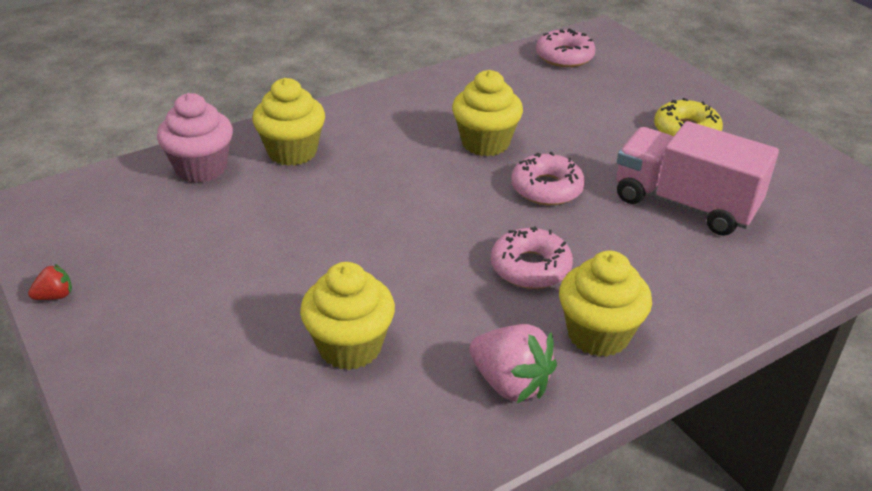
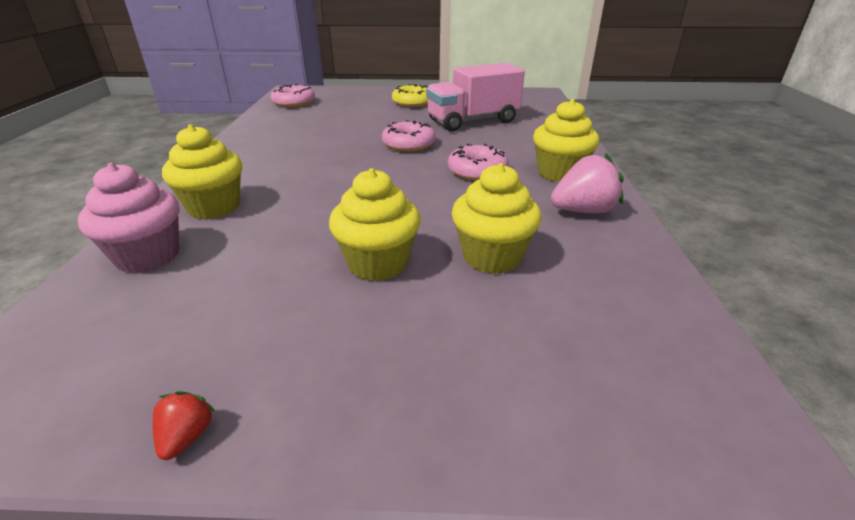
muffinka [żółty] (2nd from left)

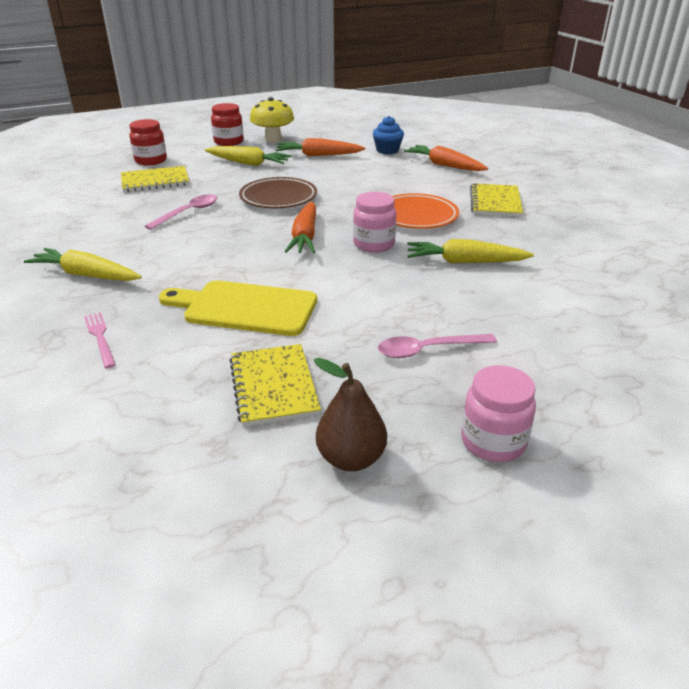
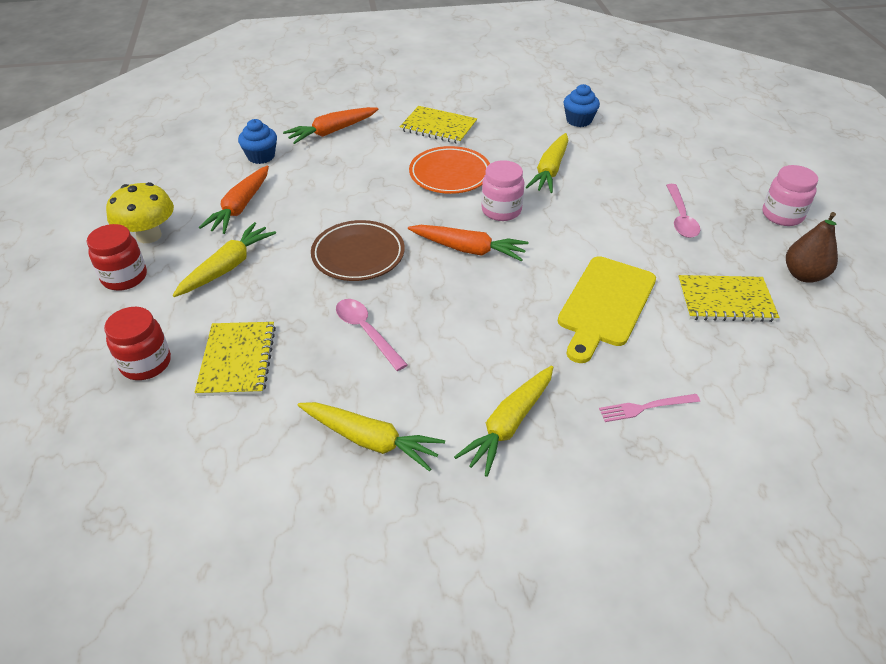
marchewka [żółty] (2nd from left)
muffinka [niebieski] (2nd from left)

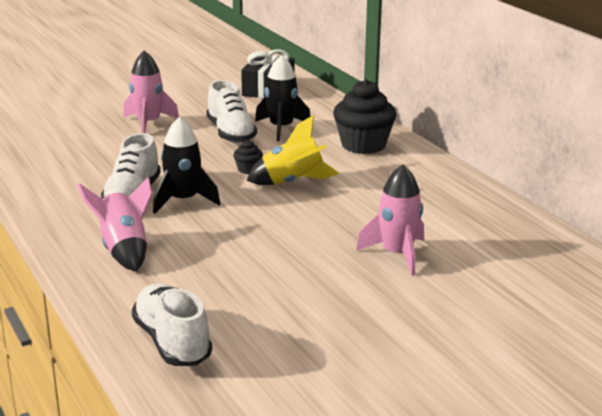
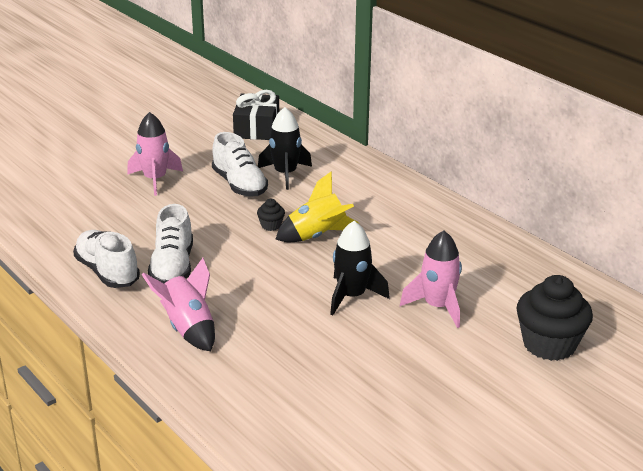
but [biały] (1st from left)
rakieta [czarny] (2nd from left)
muffinka [czarny] (2nd from left)

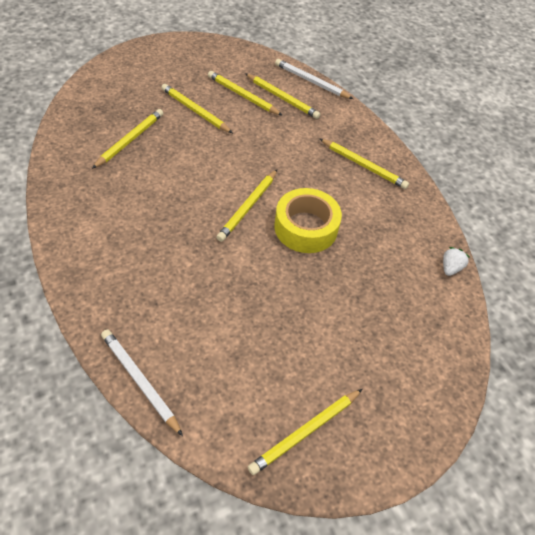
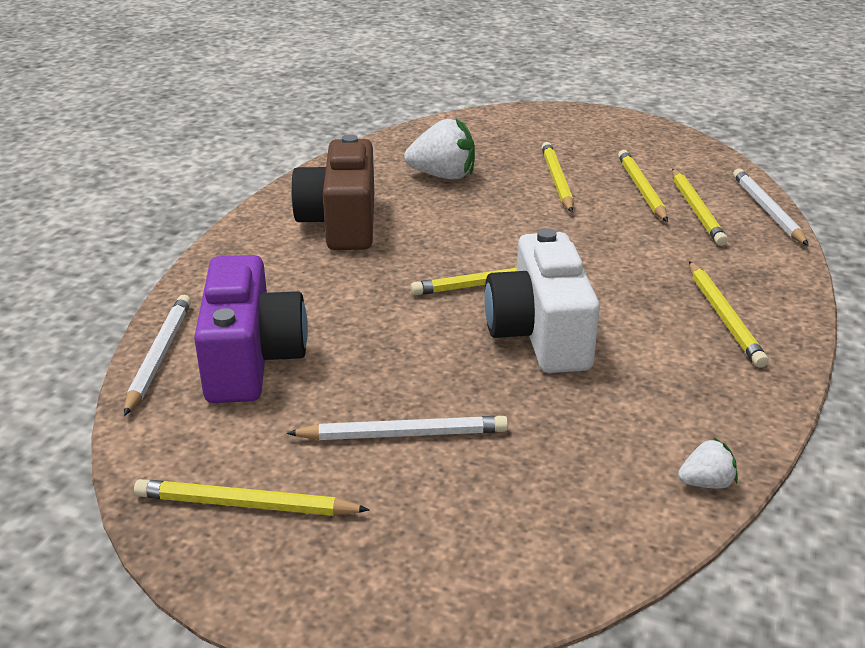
aparat fotograficzny [fioletowy]
ołówek [biały] (2nd from left)
aparat fotograficzny [brązowy]
truskawka [biały] (1st from left)
aparat fotograficzny [biały]

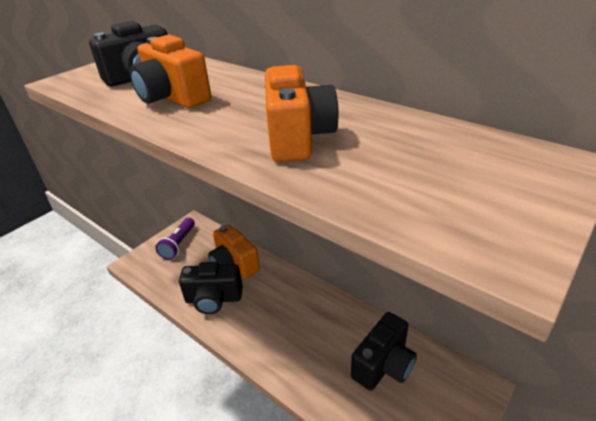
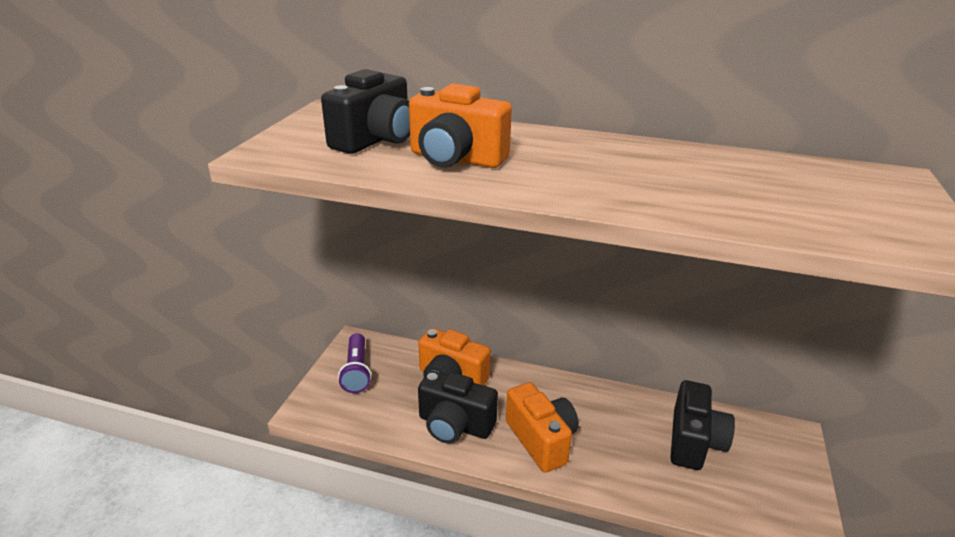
aparat fotograficzny [czarny] (2nd from left)
aparat fotograficzny [pomarańczowy] (3rd from left)

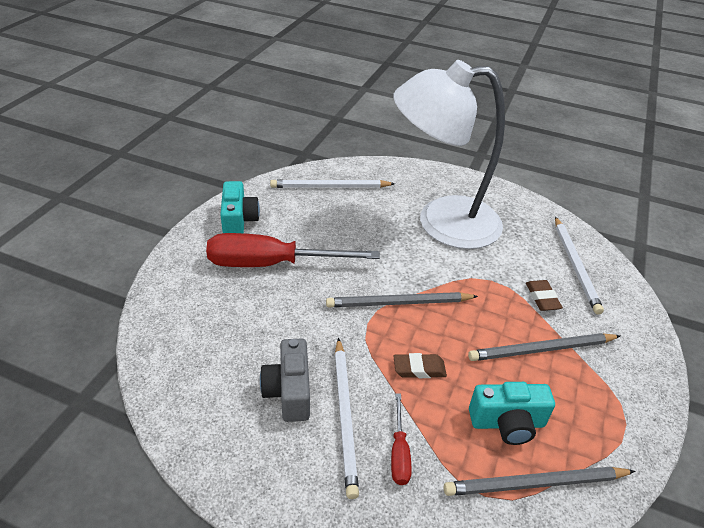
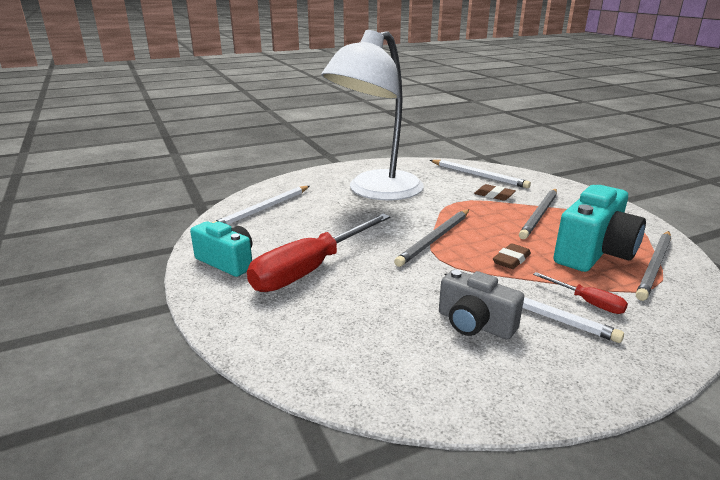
aparat fotograficzny [turkusowy] (2nd from left)

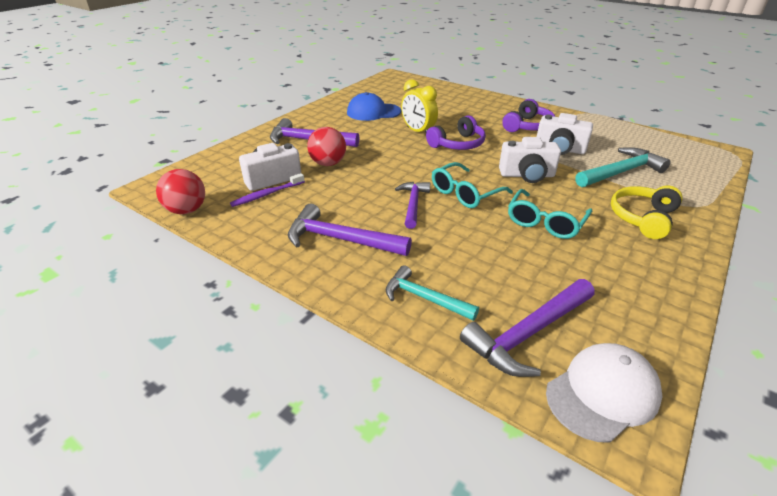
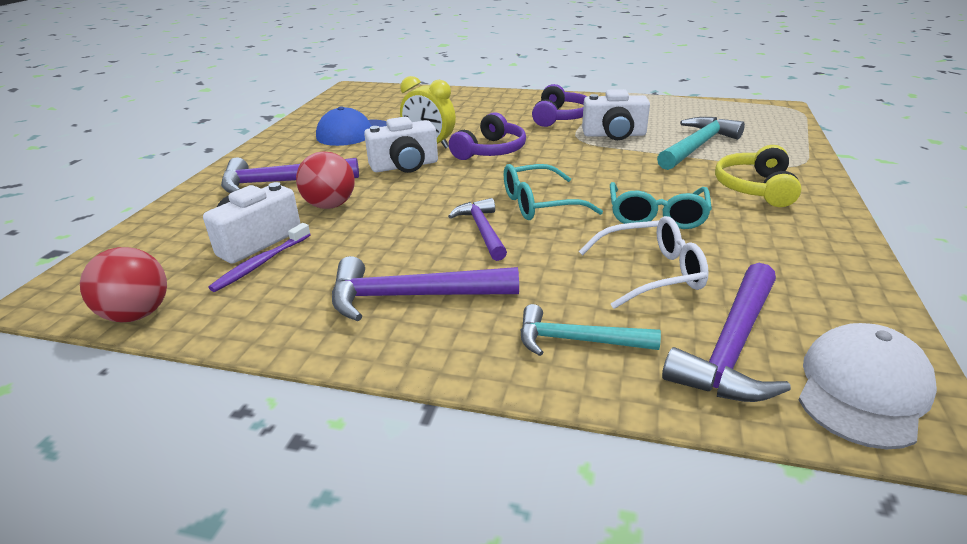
aparat fotograficzny [biały] (2nd from left)
okulary [turkusowy] (1st from left)
okulary [biały]

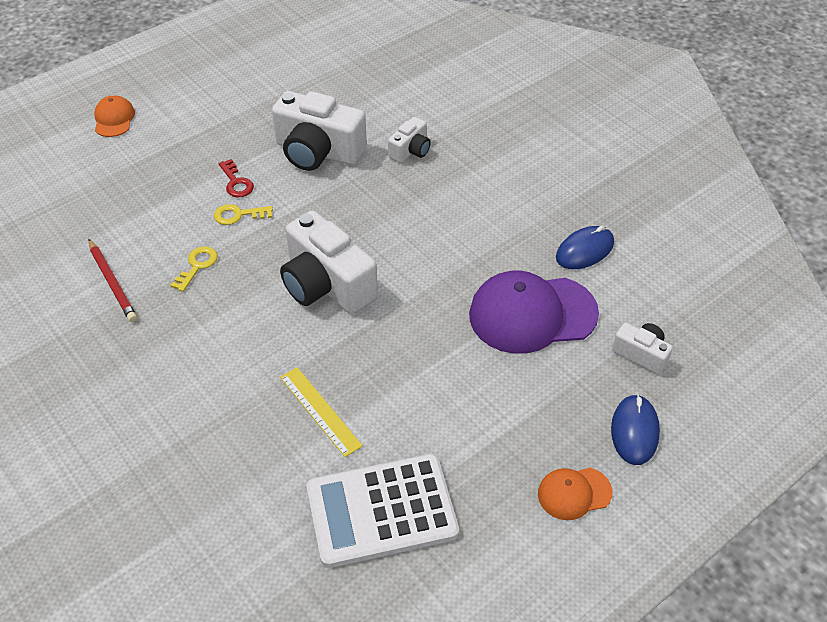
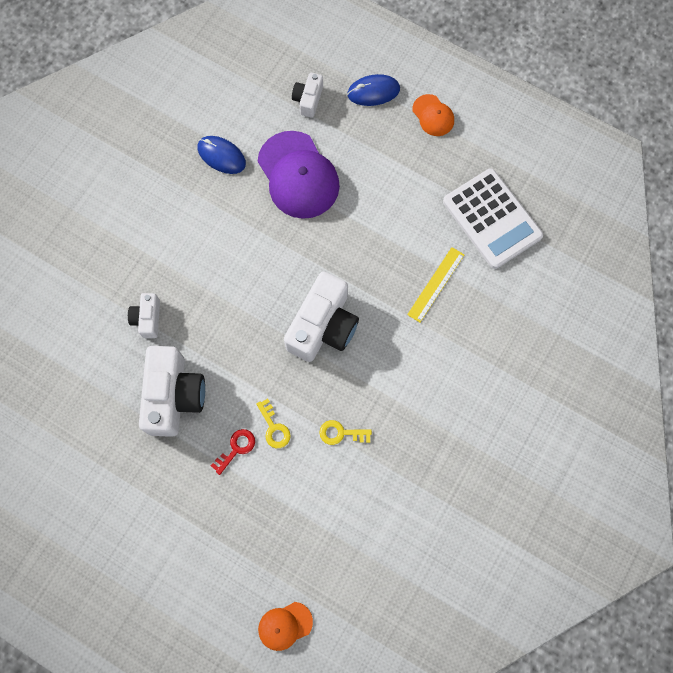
aparat fotograficzny [biały] (1st from left)
czapka [pomarańczowy] (1st from left)
ołówek [czerwony]

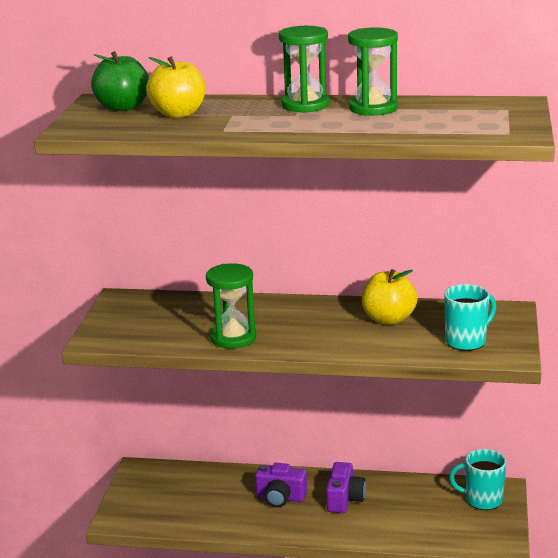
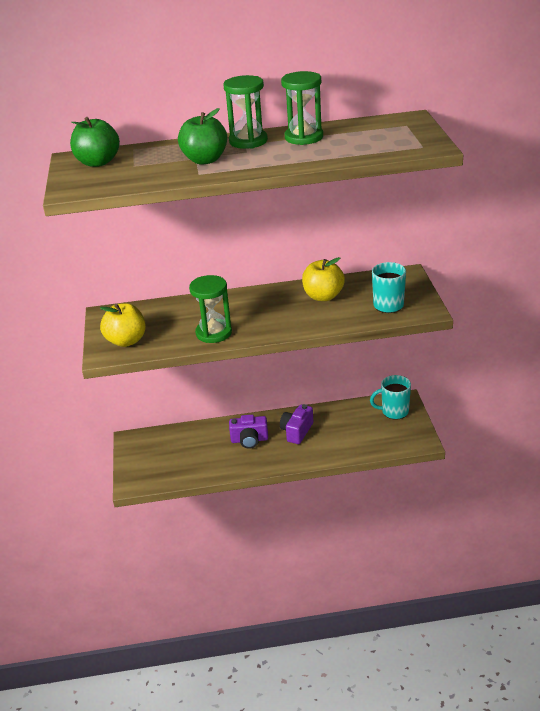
jabłko [żółty] (1st from left)
jabłko [zielony] (2nd from left)
aparat fotograficzny [fioletowy] (2nd from left)

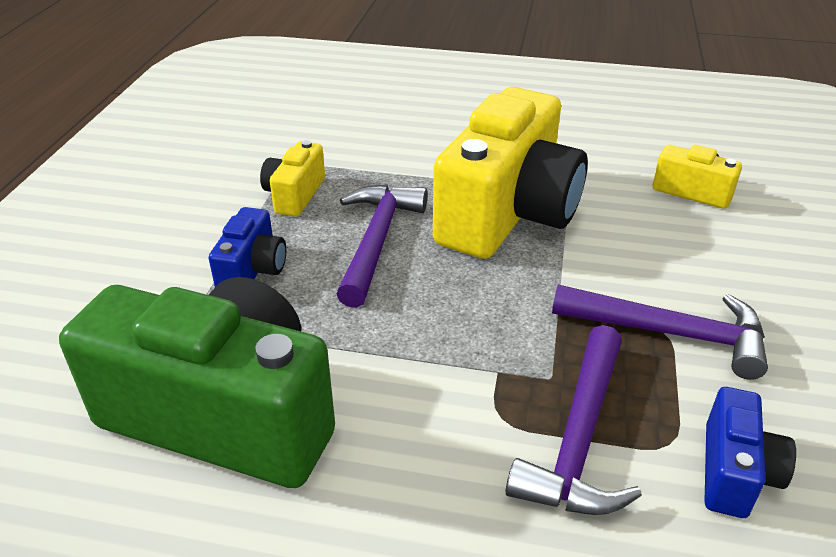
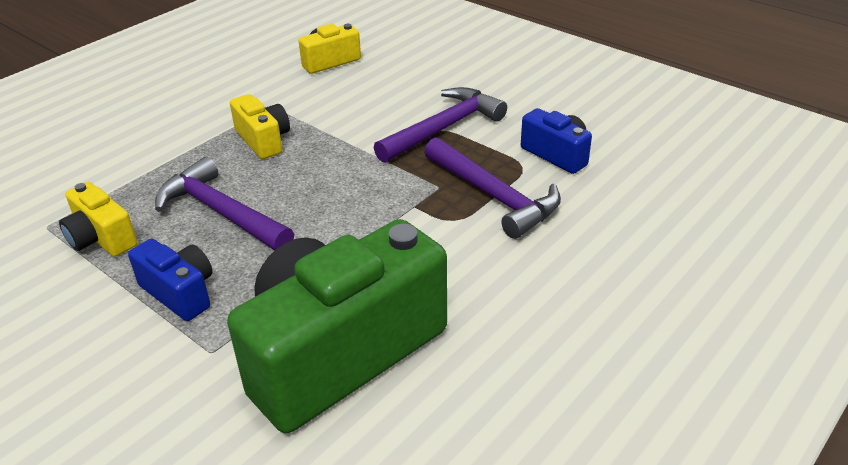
aparat fotograficzny [żółty] (2nd from left)

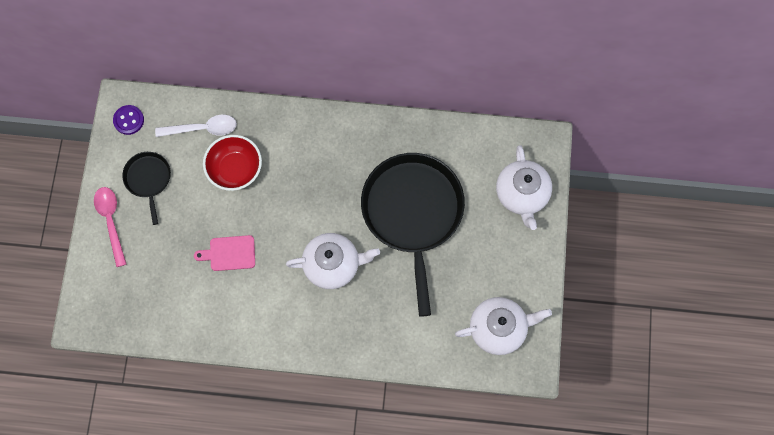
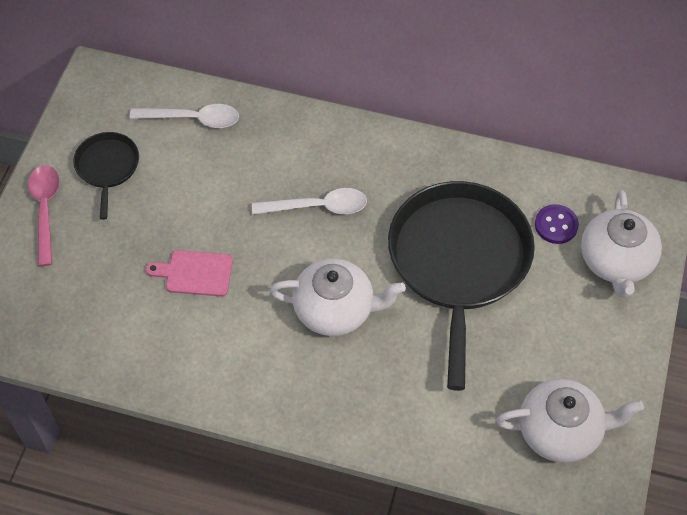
łyżka [biały] (2nd from left)
guzik [fioletowy]
miska [czerwony]

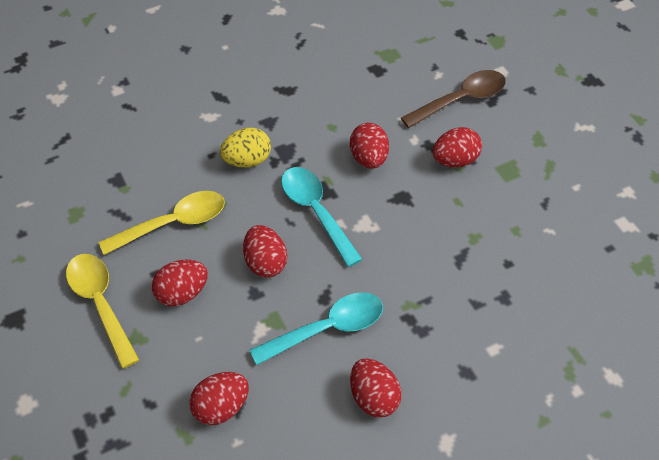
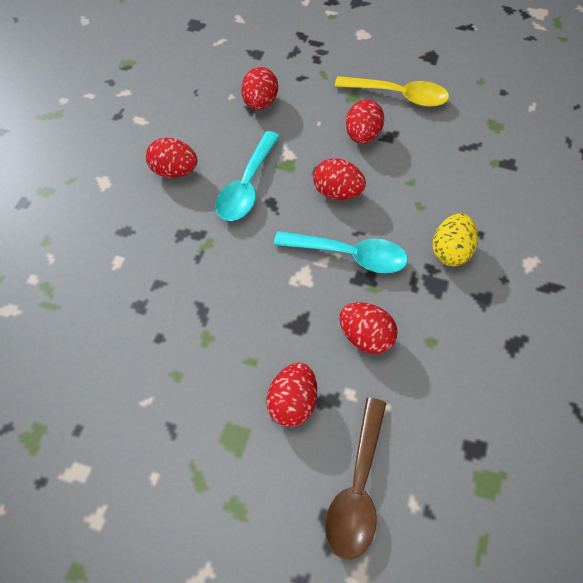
łyżka [żółty] (2nd from left in the first image)

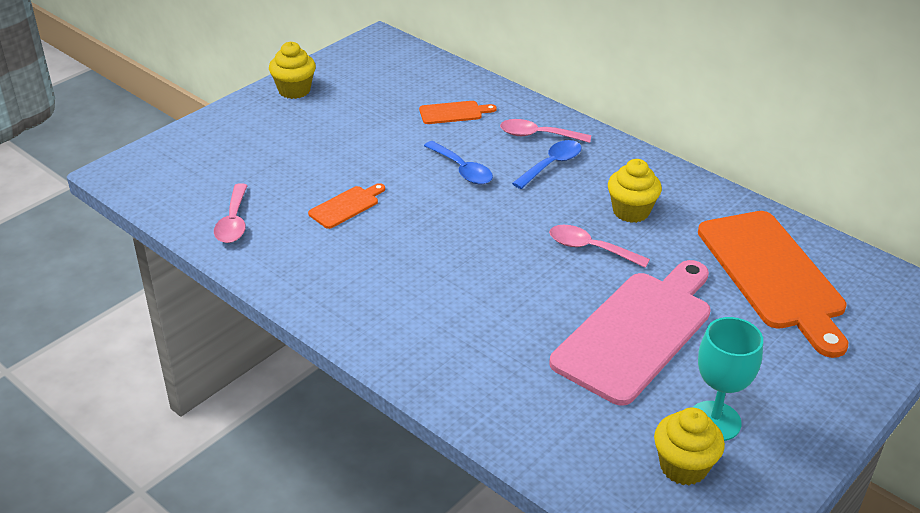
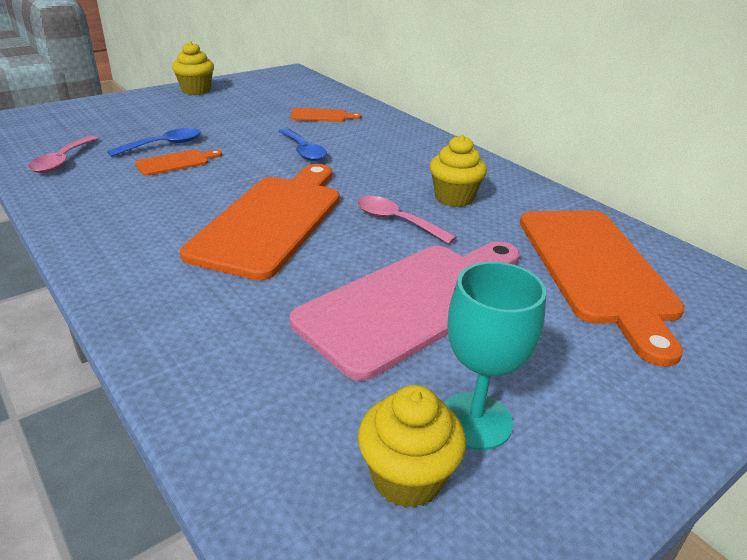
łyżka [niebieski] (1st from left)
deska do krojenia [pomarańczowy] (2nd from left)
łyżka [różowy] (2nd from left in the first image)

